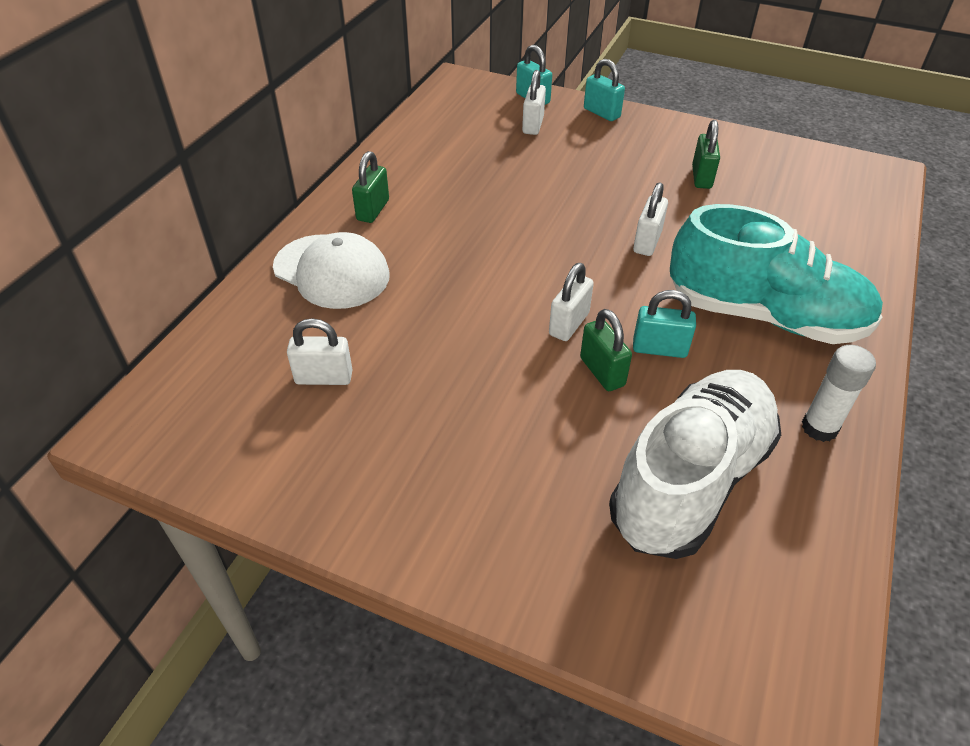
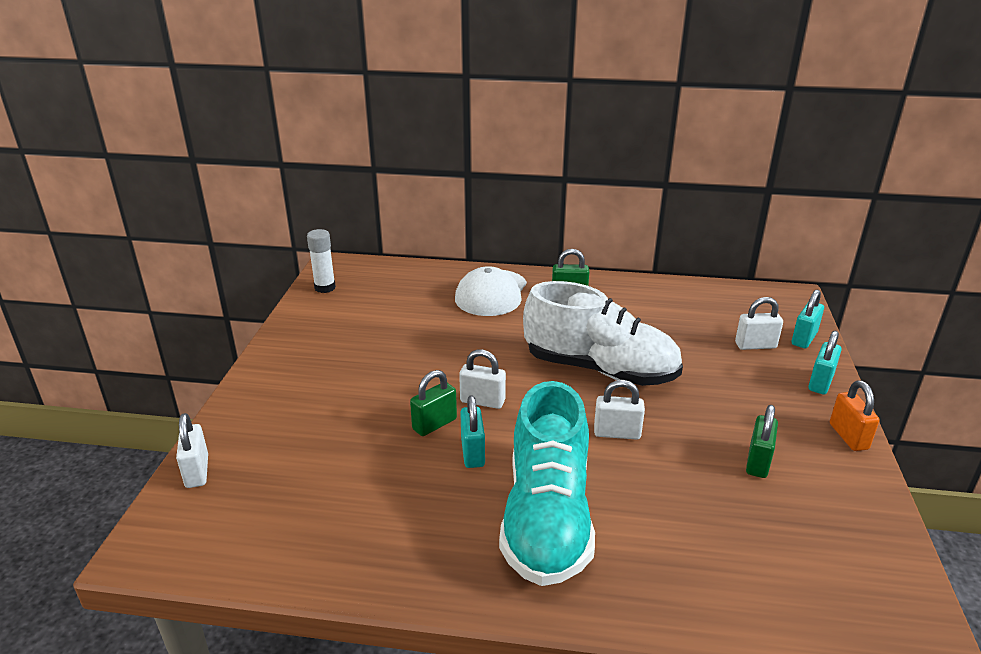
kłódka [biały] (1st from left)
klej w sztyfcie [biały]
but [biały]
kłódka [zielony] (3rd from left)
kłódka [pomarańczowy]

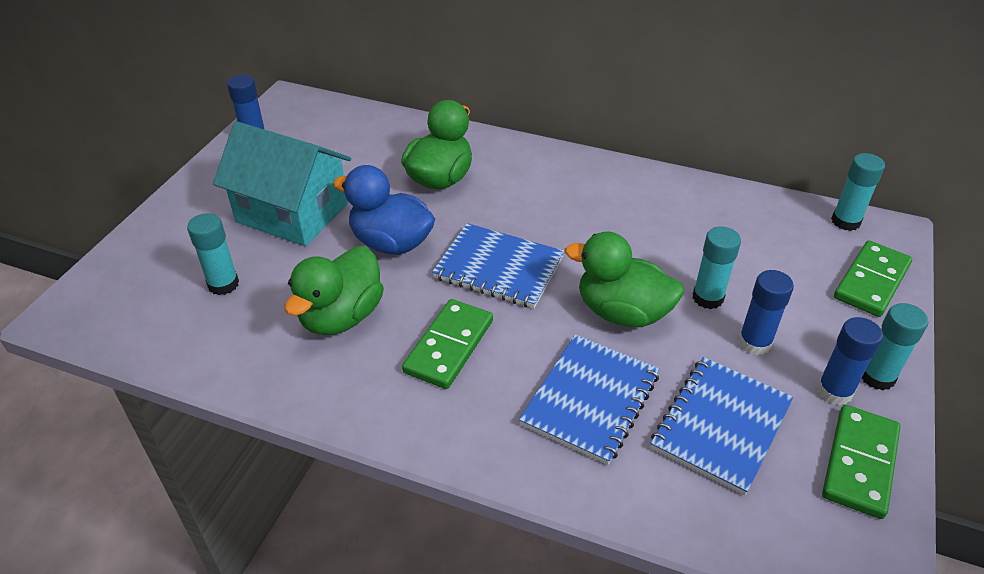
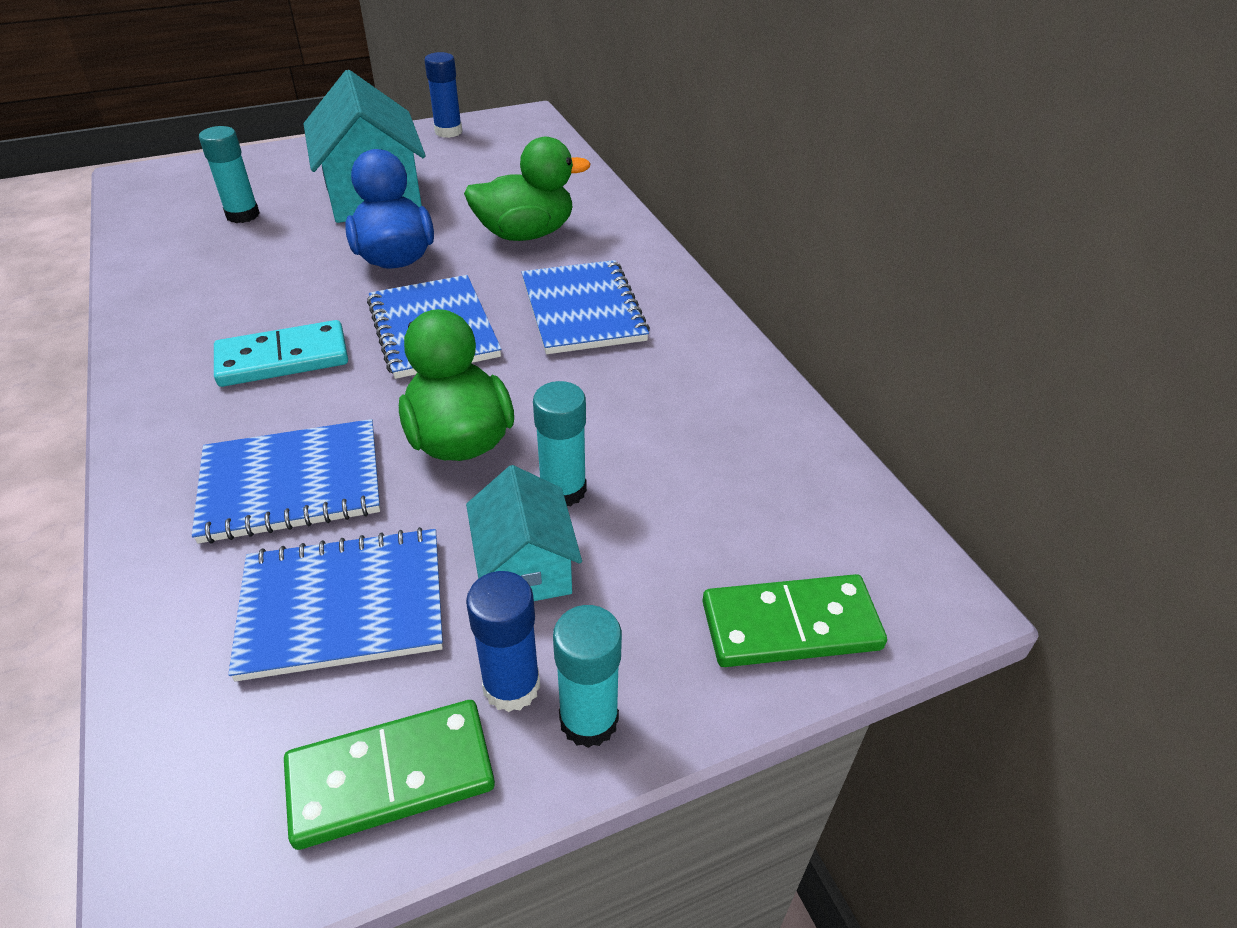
kostka domina [turkusowy]
domek [turkusowy] (2nd from left)
zeszyt [niebieski] (4th from left)
kaczka [zielony] (1st from left in the first image)
klej w sztyfcie [turkusowy] (3rd from left in the first image)

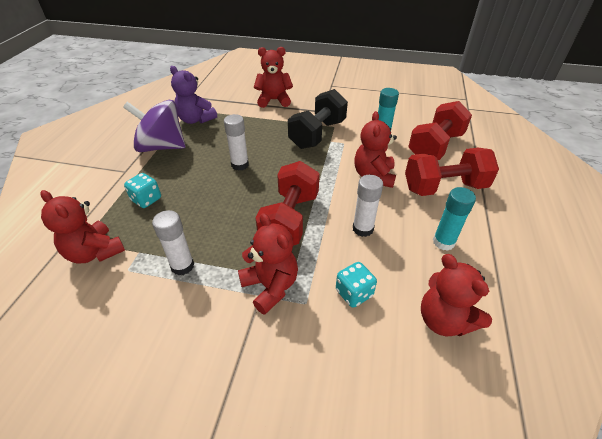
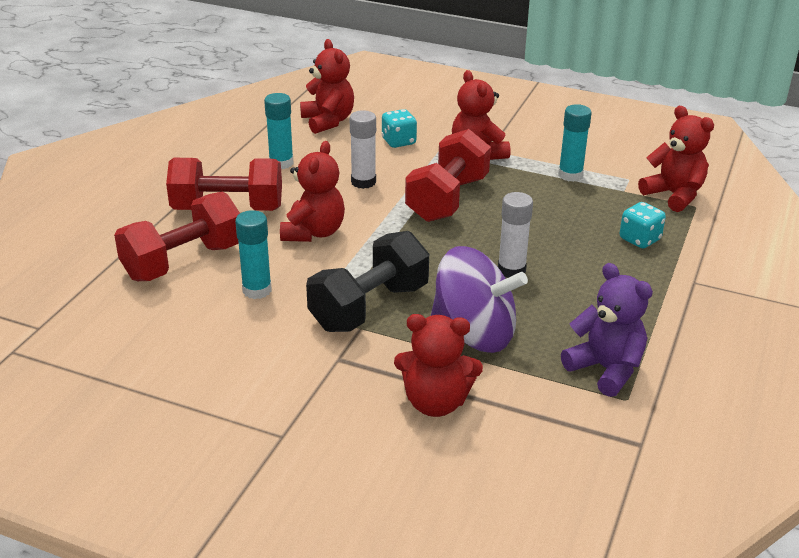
bączek [fioletowy]
klej w sztyfcie [turkusowy] (3rd from left)

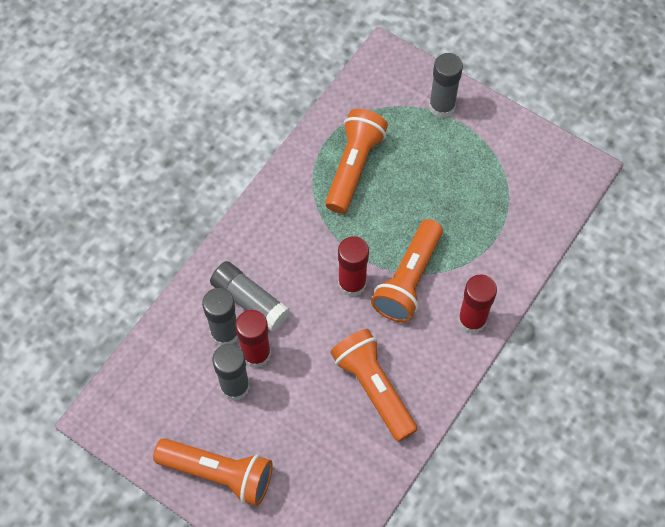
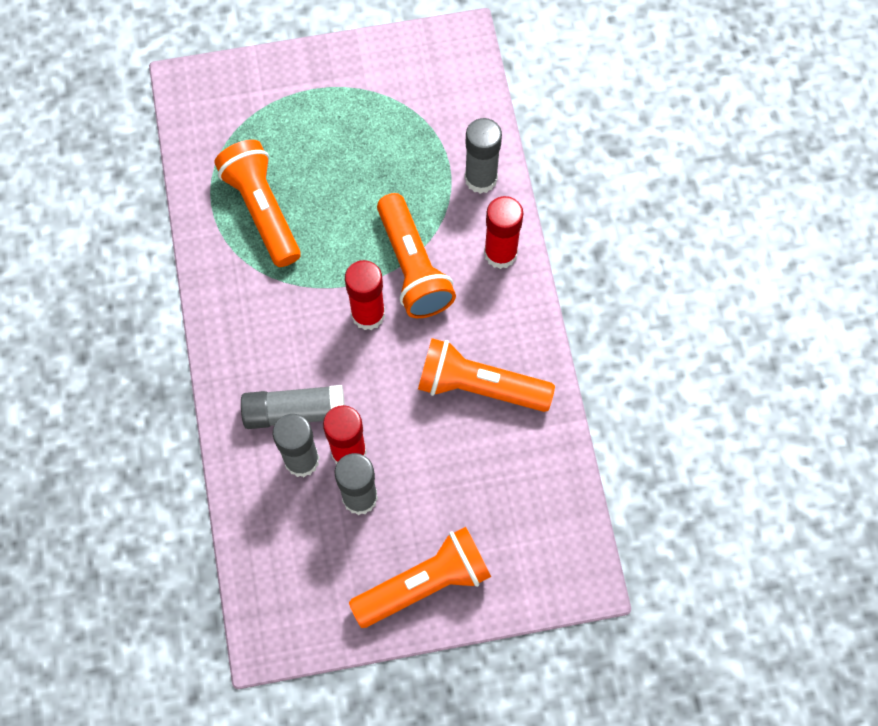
klej w sztyfcie [szary] (4th from left)

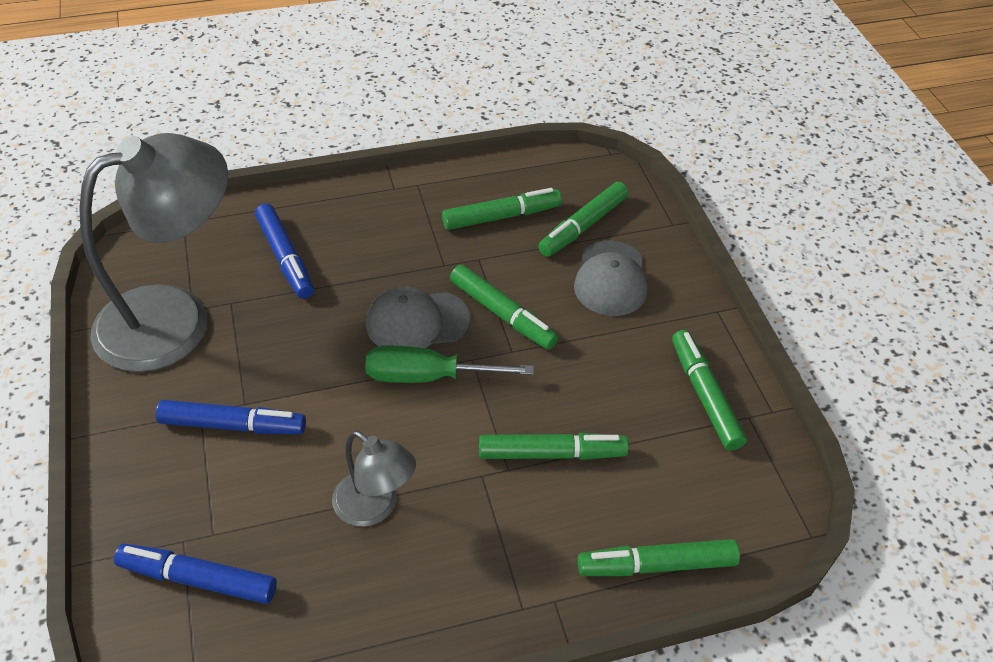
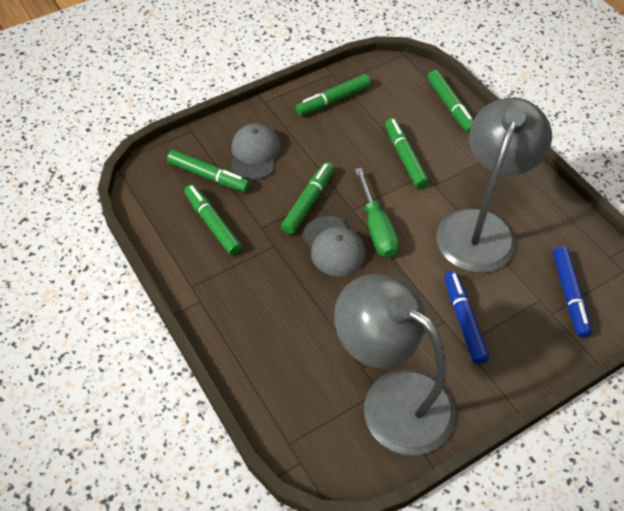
czapka [szary] (1st from left)
lampka [szary] (2nd from left)
flamaster [niebieski] (3rd from left in the first image)

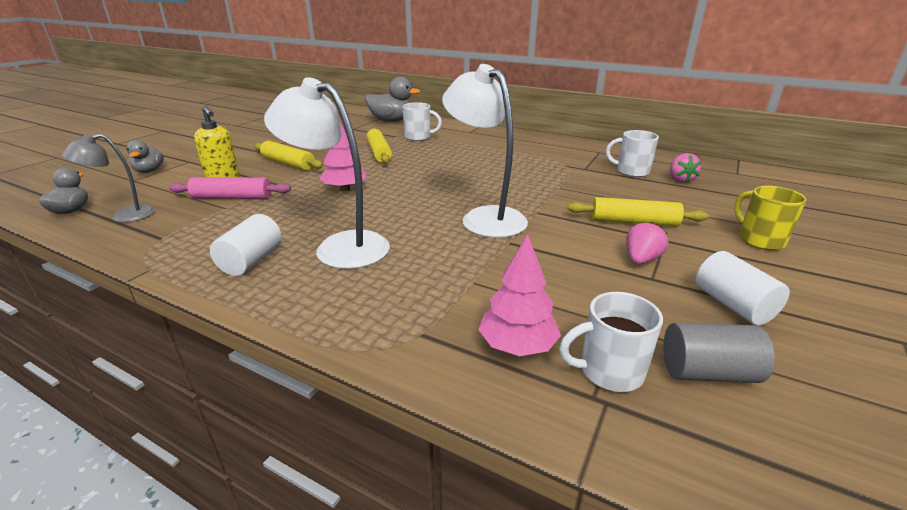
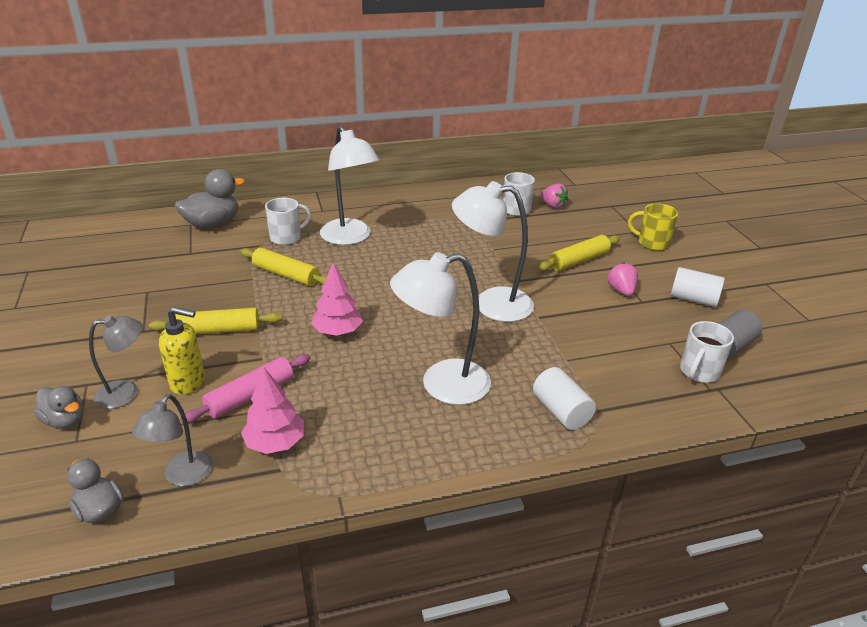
lampka [szary] (1st from left)
drzewko [różowy] (1st from left)
lampka [biały] (1st from left)
walec [biały] (1st from left)

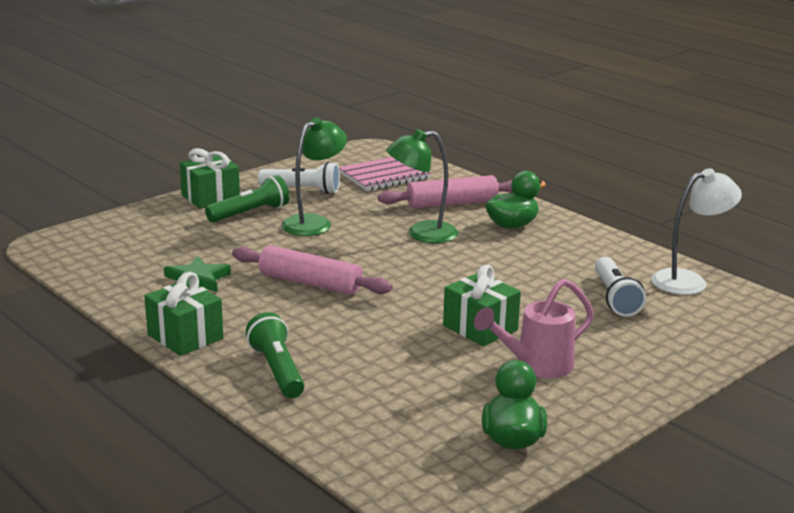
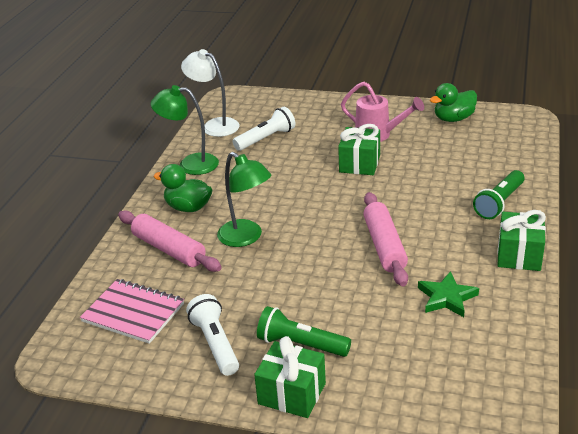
lampka [zielony] (1st from left)

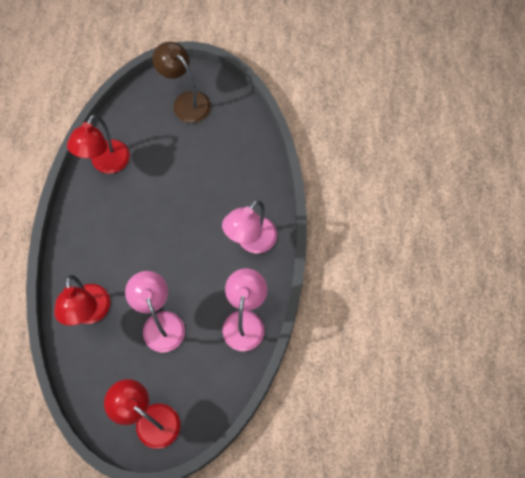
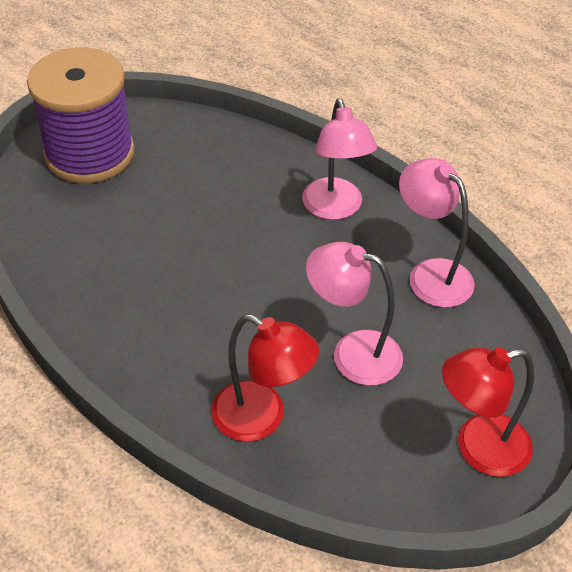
szpulka [fioletowy]
lampka [czerwony] (2nd from left in the first image)

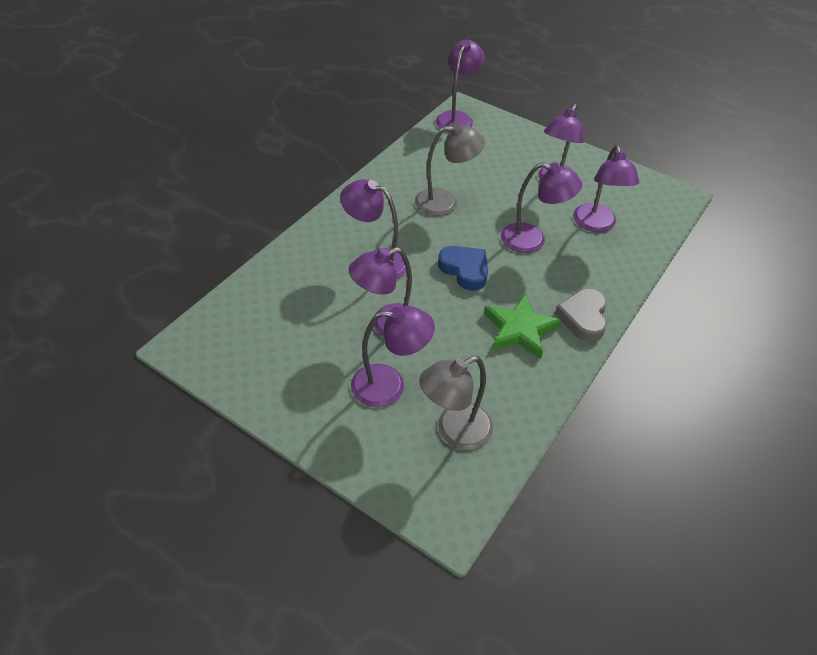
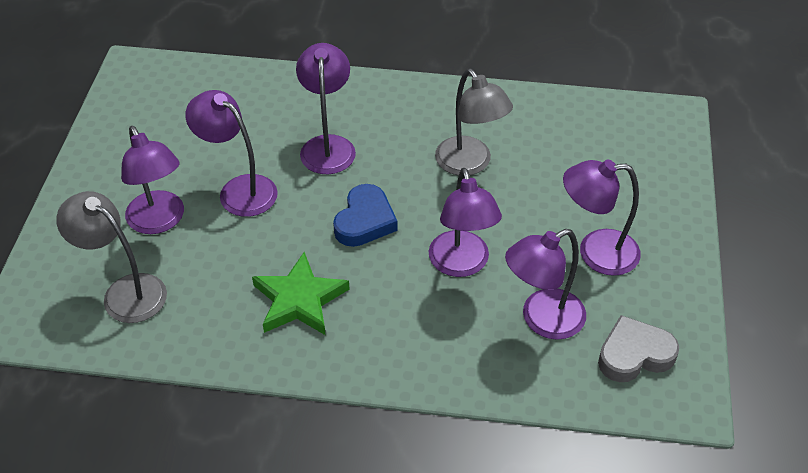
serce [szary]
lampka [fioletowy] (4th from left in the first image)

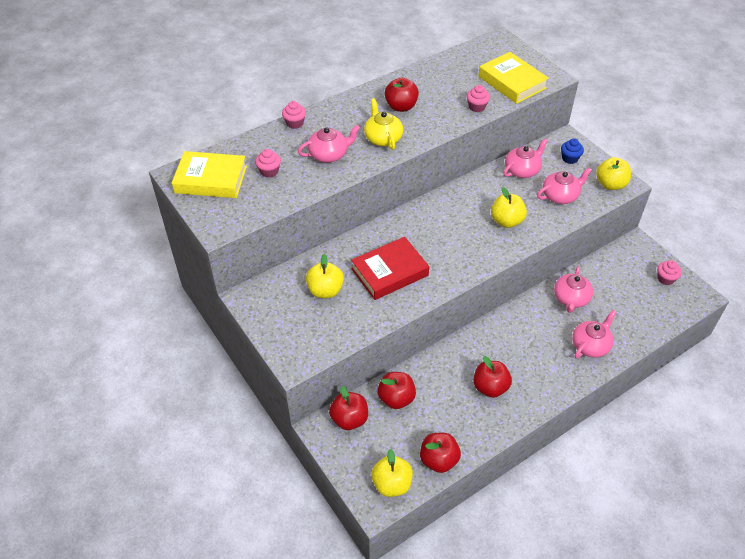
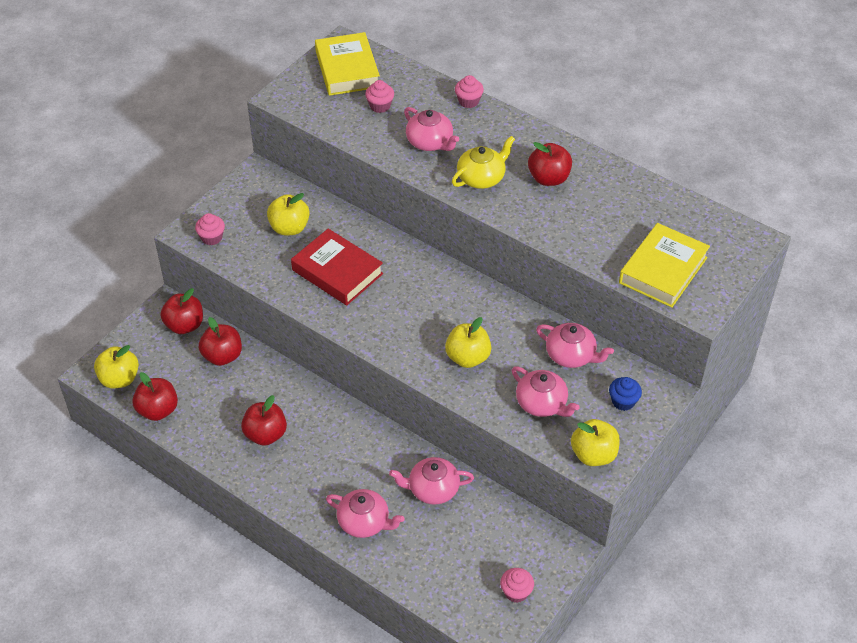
muffinka [różowy] (1st from left)

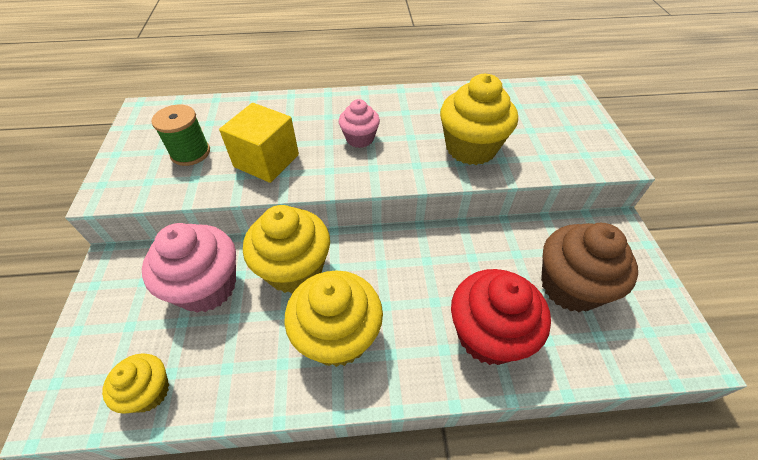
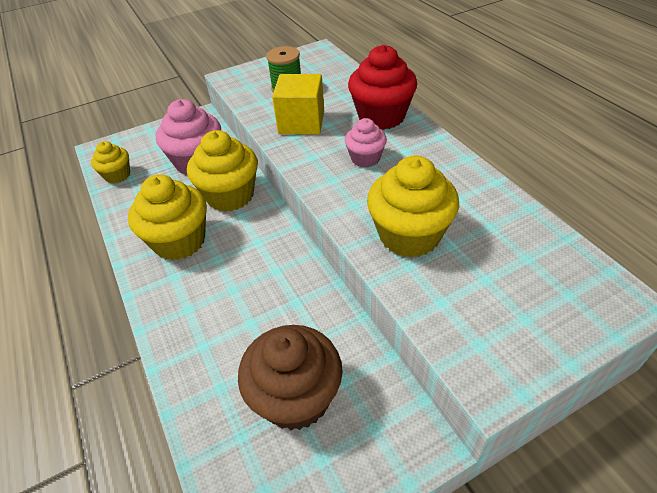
muffinka [czerwony]

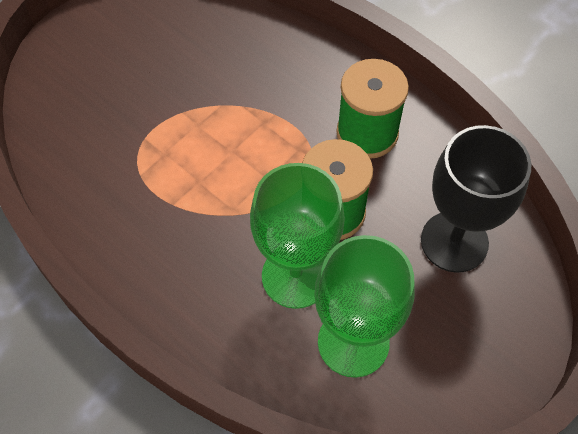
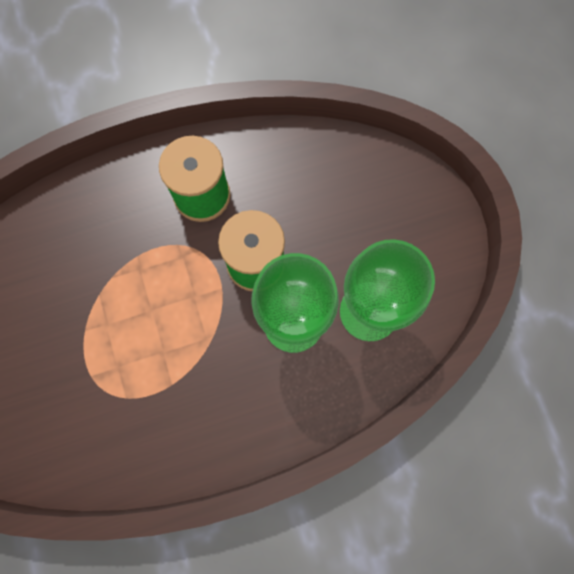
kielich [czarny]

